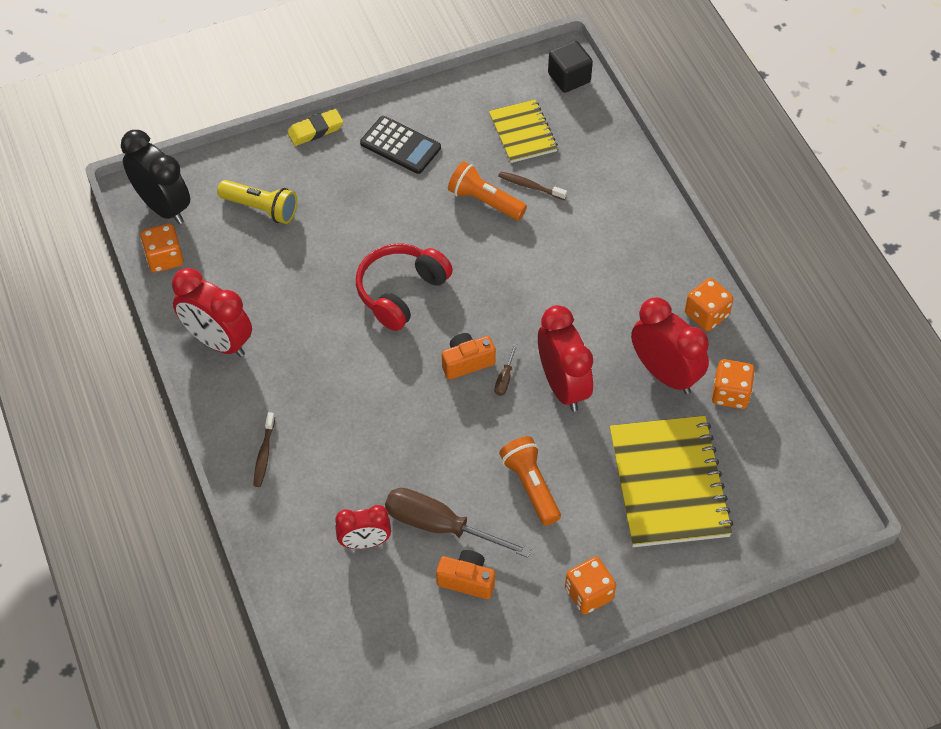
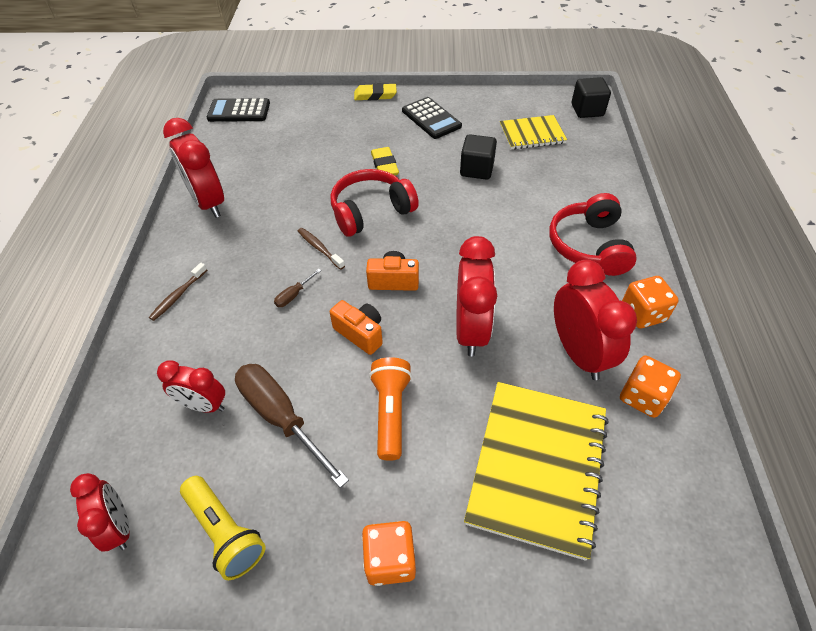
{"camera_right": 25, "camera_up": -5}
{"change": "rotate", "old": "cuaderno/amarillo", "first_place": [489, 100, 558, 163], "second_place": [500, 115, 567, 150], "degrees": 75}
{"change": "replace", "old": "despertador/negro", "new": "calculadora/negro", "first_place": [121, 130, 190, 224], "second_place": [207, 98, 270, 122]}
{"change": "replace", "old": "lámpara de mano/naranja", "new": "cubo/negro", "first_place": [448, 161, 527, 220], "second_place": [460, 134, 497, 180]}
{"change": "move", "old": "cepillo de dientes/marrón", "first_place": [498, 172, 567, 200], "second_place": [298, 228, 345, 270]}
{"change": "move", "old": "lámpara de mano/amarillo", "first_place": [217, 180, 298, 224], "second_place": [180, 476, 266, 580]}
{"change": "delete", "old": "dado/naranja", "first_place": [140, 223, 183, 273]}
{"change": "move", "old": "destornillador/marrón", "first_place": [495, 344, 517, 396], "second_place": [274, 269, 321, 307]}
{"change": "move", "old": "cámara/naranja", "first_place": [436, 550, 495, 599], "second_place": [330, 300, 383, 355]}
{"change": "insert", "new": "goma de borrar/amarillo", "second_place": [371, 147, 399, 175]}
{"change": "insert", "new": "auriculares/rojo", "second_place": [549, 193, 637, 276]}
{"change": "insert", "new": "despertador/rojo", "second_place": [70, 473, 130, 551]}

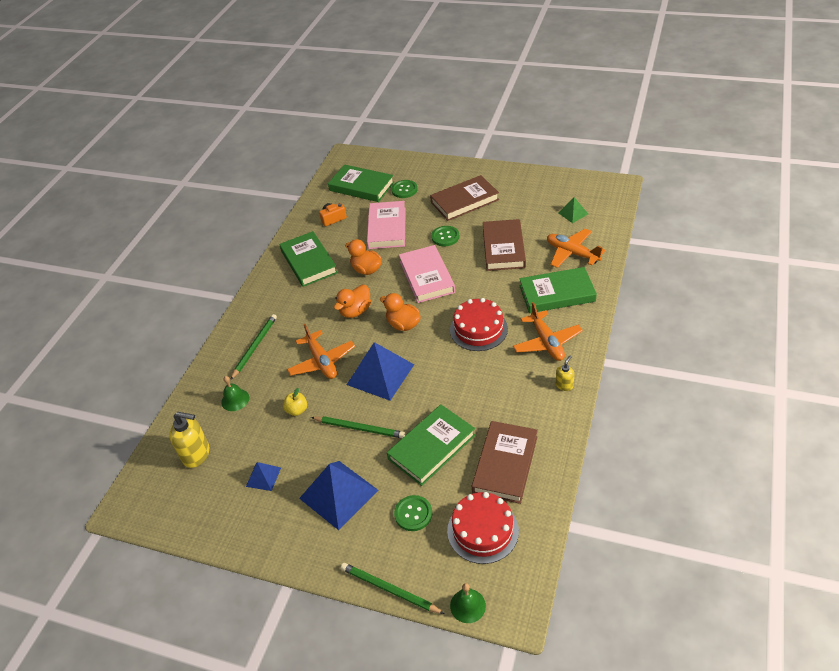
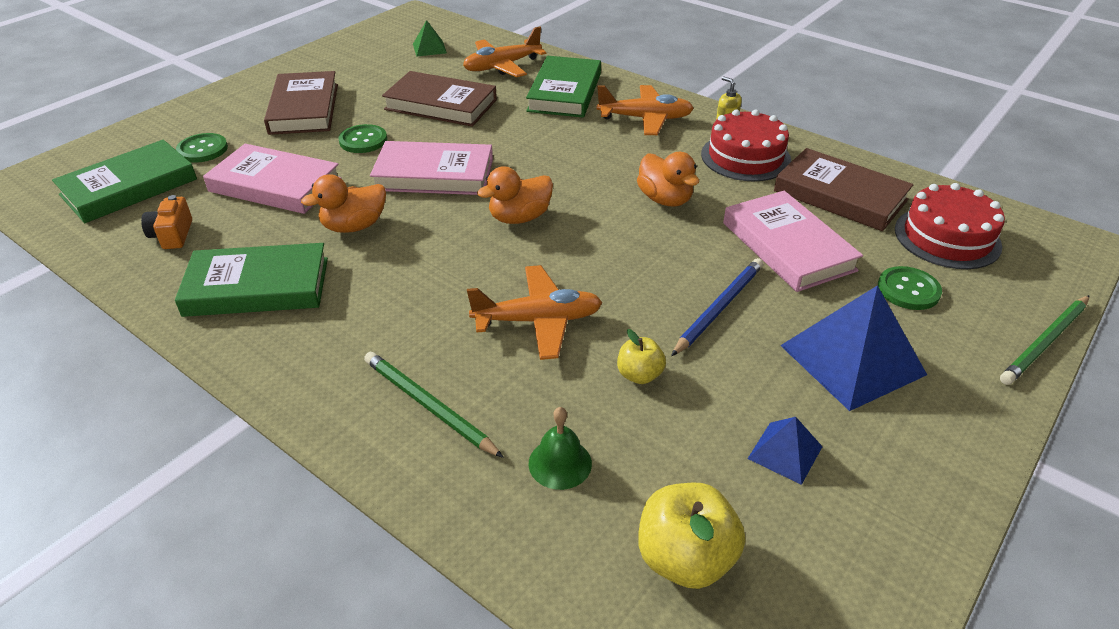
{"camera_right": -75, "camera_up": -5}
{"change": "move", "old": "pato/naranja", "first_place": [334, 285, 371, 318], "second_place": [637, 152, 699, 207]}
{"change": "move", "old": "tarta/rojo", "first_place": [450, 298, 508, 351], "second_place": [701, 110, 791, 181]}
{"change": "delete", "old": "pirámide/azul", "first_place": [346, 342, 414, 401]}
{"change": "recolor", "old": "libro/verde", "new": "libro/rosa", "first_place": [387, 405, 475, 486], "second_place": [723, 191, 863, 292]}
{"change": "replace", "old": "dispensador de jabón/amarillo", "new": "manzana/amarillo", "first_place": [169, 412, 209, 468], "second_place": [639, 483, 745, 589]}
{"change": "recolor", "old": "lápiz/verde", "new": "lápiz/azul", "first_place": [311, 416, 405, 438], "second_place": [671, 258, 763, 356]}
{"change": "delete", "old": "campana/verde", "first_place": [450, 583, 486, 623]}

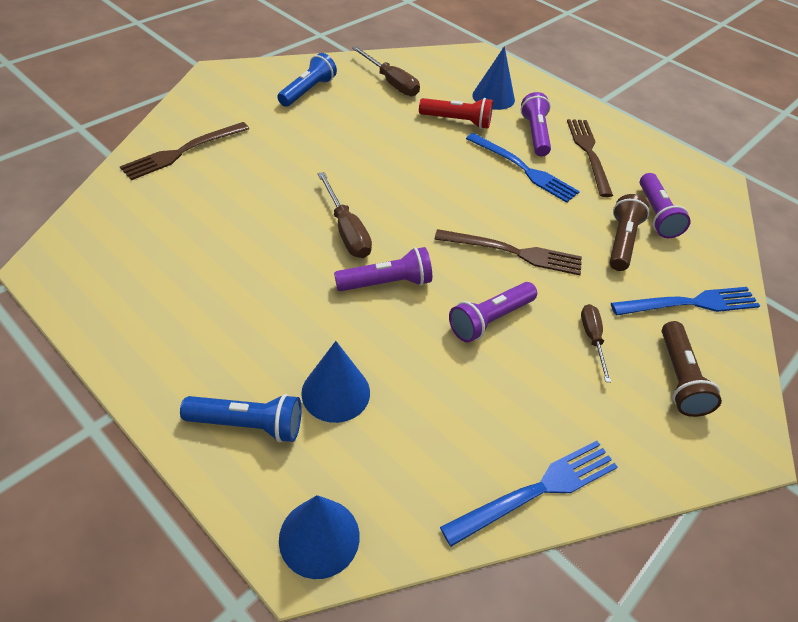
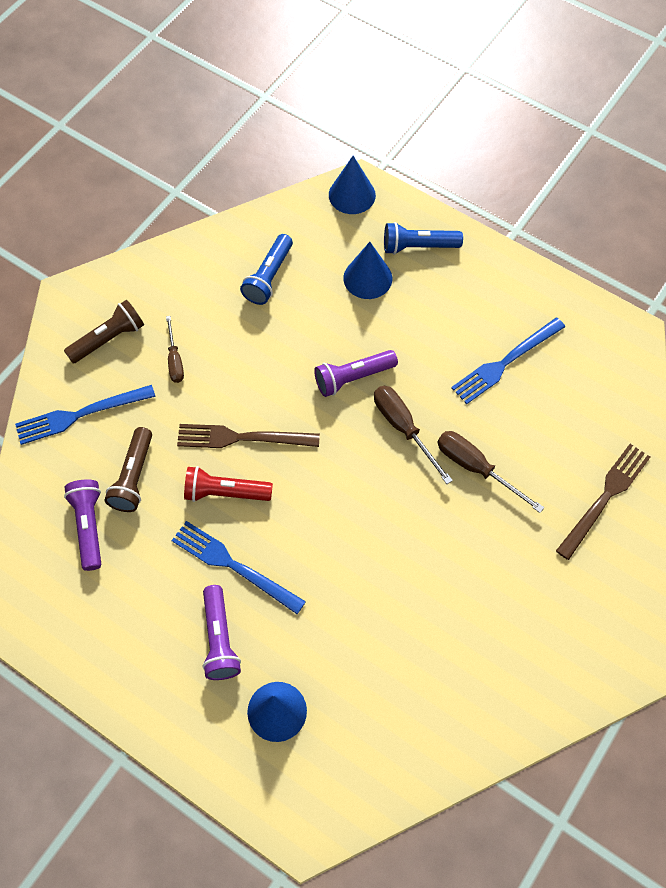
{"camera_right": 175, "camera_up": 15}
{"change": "move", "old": "destornillador/marrón", "first_place": [352, 46, 420, 96], "second_place": [437, 431, 544, 513]}
{"change": "move", "old": "lámpara de mano/azul", "first_place": [277, 53, 337, 107], "second_place": [240, 234, 293, 305]}
{"change": "move", "old": "lámpara de mano/rojo", "first_place": [419, 98, 493, 129], "second_place": [184, 466, 273, 502]}
{"change": "delete", "old": "tenedor/marrón", "first_place": [567, 119, 613, 197]}
{"change": "delete", "old": "lámpara de mano/morado", "first_place": [449, 282, 537, 342]}
{"change": "rotate", "old": "lámpara de mano/marrón", "first_place": [662, 321, 722, 417], "second_place": [64, 300, 144, 364], "degrees": 60}
{"change": "move", "old": "tenedor/azul", "first_place": [440, 441, 618, 547], "second_place": [451, 318, 565, 404]}

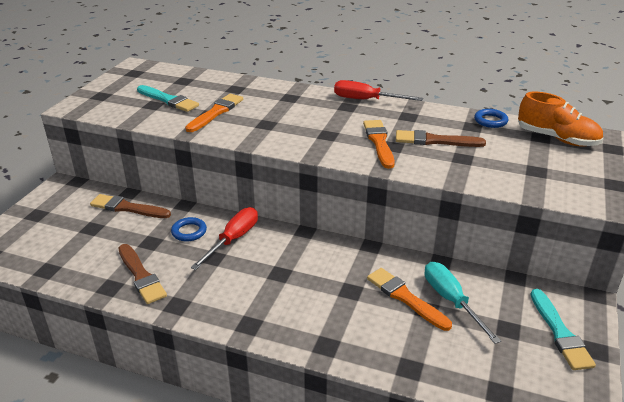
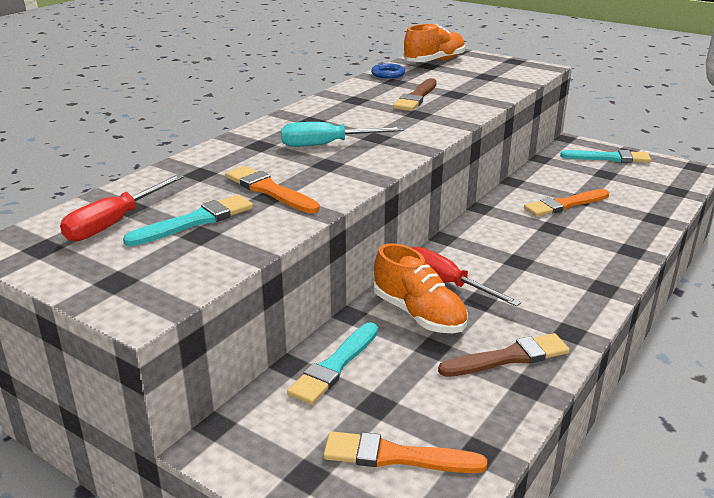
{"camera_right": -75, "camera_up": -5}
{"change": "move", "old": "destornillador/rojo", "first_place": [334, 80, 423, 101], "second_place": [60, 174, 184, 242]}
{"change": "move", "old": "pincel/naranja", "first_place": [363, 120, 395, 169], "second_place": [323, 431, 487, 473]}
{"change": "recolor", "old": "pincel/marrón", "new": "pincel/turquesa", "first_place": [90, 194, 171, 218], "second_place": [287, 322, 378, 405]}
{"change": "replace", "old": "anillo/azul", "new": "zapato/naranja", "first_place": [171, 217, 207, 241], "second_place": [374, 243, 468, 333]}
{"change": "move", "old": "destornillador/turquesa", "first_place": [425, 262, 501, 344], "second_place": [281, 122, 404, 147]}

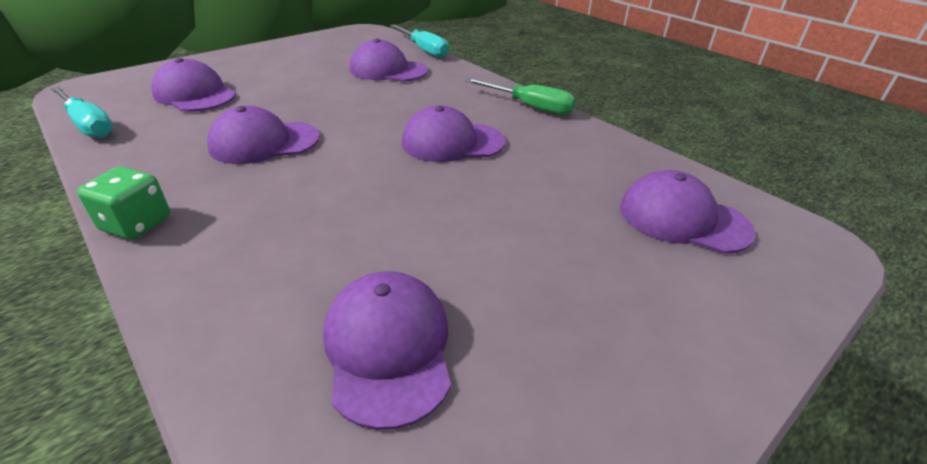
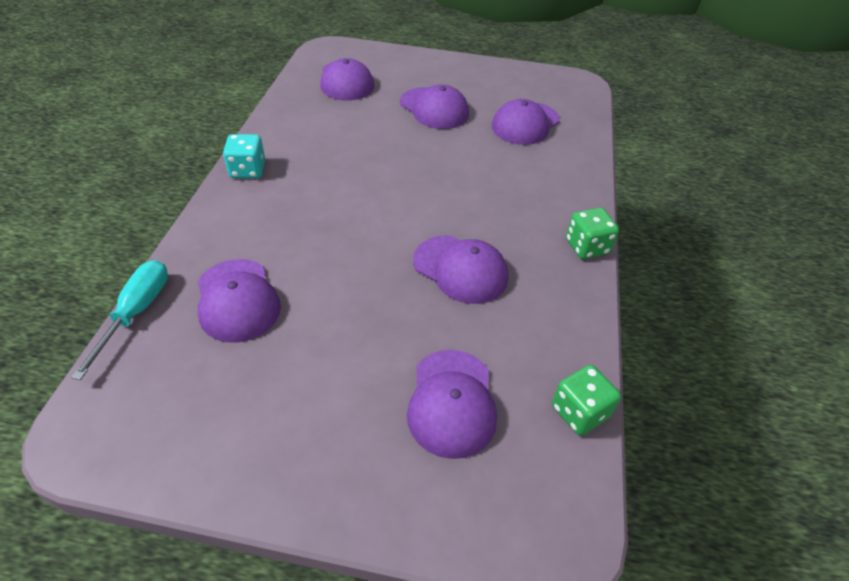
{"camera_right": -130, "camera_up": 10}
{"change": "replace", "old": "destornillador/verde", "new": "dado/turquesa", "first_place": [465, 78, 576, 115], "second_place": [223, 134, 265, 178]}
{"change": "replace", "old": "destornillador/turquesa", "new": "dado/verde", "first_place": [51, 87, 113, 138], "second_place": [552, 365, 621, 435]}
{"change": "move", "old": "gorra/morado", "first_place": [402, 105, 505, 162], "second_place": [400, 84, 469, 129]}

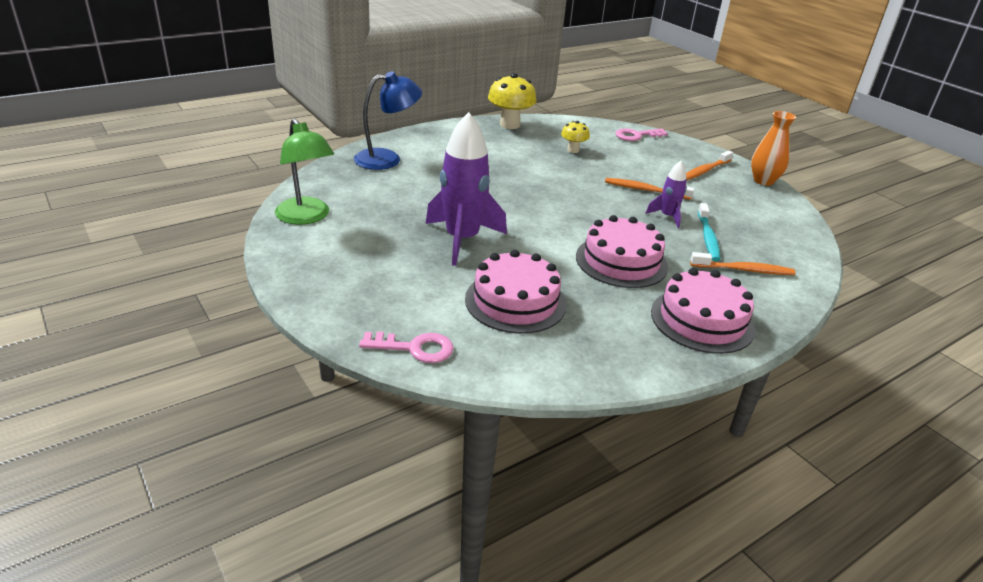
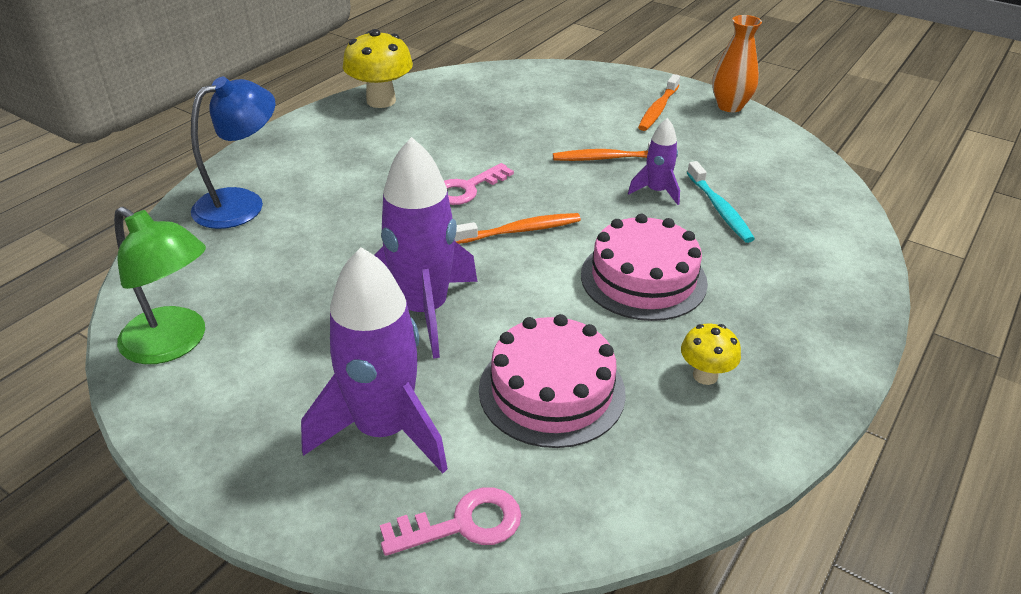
{"camera_right": -20, "camera_up": 5}
{"change": "move", "old": "seta/amarillo", "first_place": [561, 121, 590, 153], "second_place": [681, 324, 741, 385]}
{"change": "move", "old": "llave/rosa", "first_place": [615, 128, 668, 141], "second_place": [444, 163, 514, 205]}
{"change": "move", "old": "cepillo de dientes/naranja", "first_place": [690, 252, 796, 275], "second_place": [455, 213, 581, 244]}
{"change": "delete", "old": "tarta/rosa", "first_place": [651, 268, 755, 354]}
{"change": "insert", "new": "cohete/morado", "second_place": [301, 247, 448, 473]}

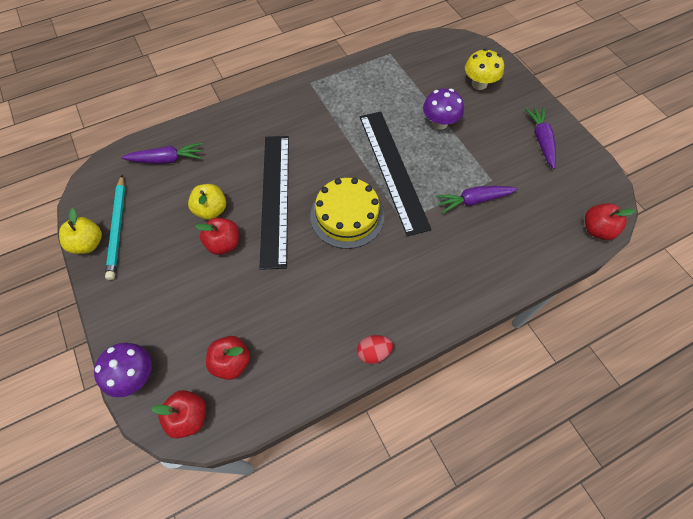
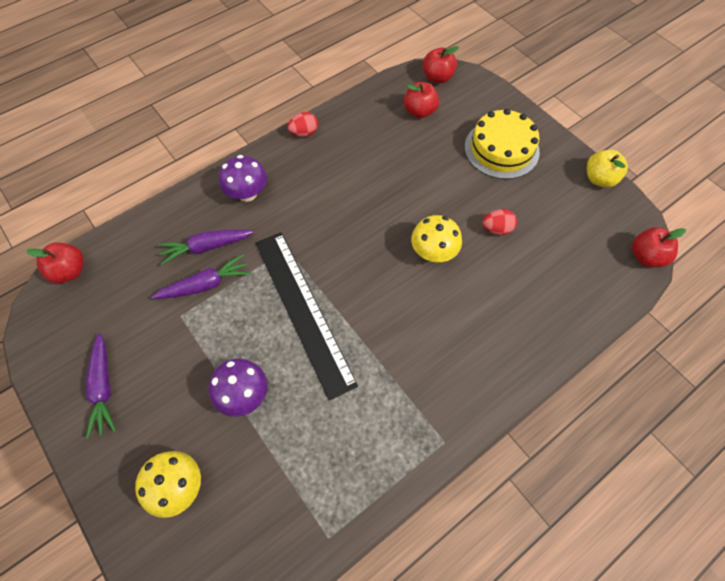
{"camera_right": 170, "camera_up": 0}
{"change": "replace", "old": "regla/negro", "new": "seta/amarillo", "first_place": [259, 136, 289, 270], "second_place": [411, 215, 462, 262]}
{"change": "move", "old": "zanahoria/morado", "first_place": [121, 142, 202, 164], "second_place": [158, 229, 254, 265]}
{"change": "delete", "old": "lápiz/turquesa", "first_place": [105, 175, 125, 280]}
{"change": "move", "old": "tarta/amarillo", "first_place": [310, 178, 384, 249], "second_place": [465, 109, 540, 179]}
{"change": "replace", "old": "manzana/amarillo", "new": "huevo/rojo", "first_place": [188, 184, 226, 220], "second_place": [482, 209, 517, 235]}
{"change": "move", "old": "manzana/rojo", "first_place": [195, 218, 239, 255], "second_place": [632, 227, 686, 267]}
{"change": "move", "old": "seta/morado", "first_place": [94, 343, 152, 397], "second_place": [219, 155, 267, 202]}

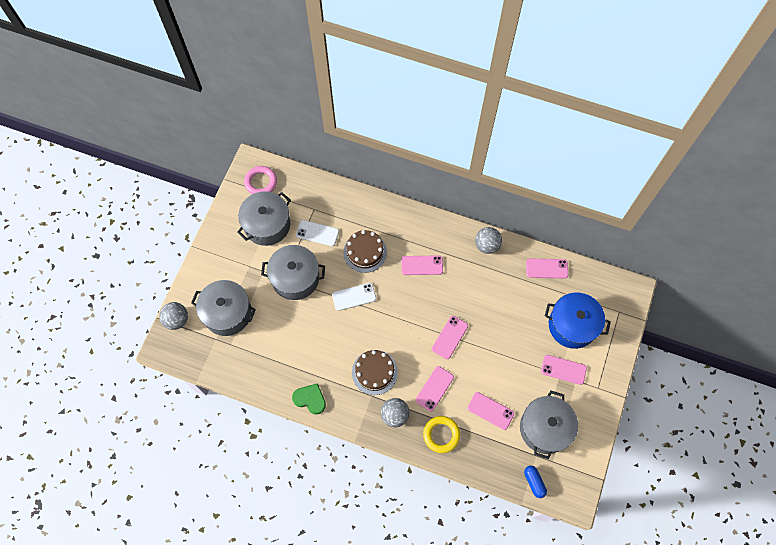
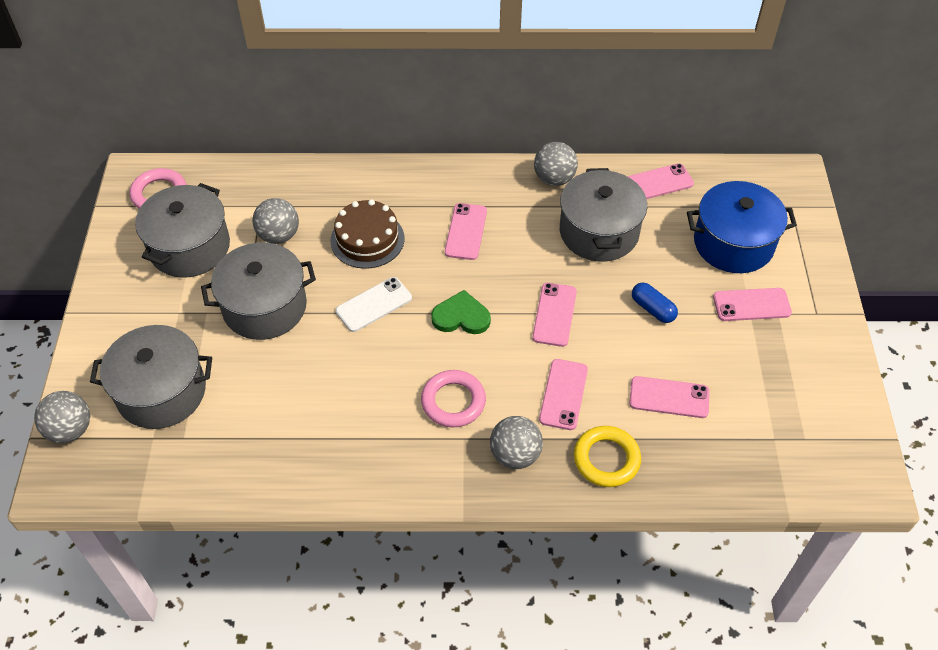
{"camera_right": -20, "camera_up": -15}
{"change": "replace", "old": "móvil/blanco", "new": "pelota/gris", "first_place": [296, 220, 339, 246], "second_place": [252, 198, 299, 244]}
{"change": "rotate", "old": "móvil/rosa", "first_place": [401, 256, 443, 275], "second_place": [445, 203, 487, 260], "degrees": -60}
{"change": "replace", "old": "tarta/marrón", "new": "anillo/rosa", "first_place": [352, 350, 398, 395], "second_place": [421, 370, 486, 427]}
{"change": "move", "old": "corazón/verde", "first_place": [292, 383, 326, 414], "second_place": [431, 290, 491, 334]}
{"change": "move", "old": "olla/gris", "first_place": [520, 390, 578, 459], "second_place": [560, 168, 647, 262]}
{"change": "move", "old": "cápsula/azul", "first_place": [524, 466, 547, 498], "second_place": [632, 282, 678, 323]}

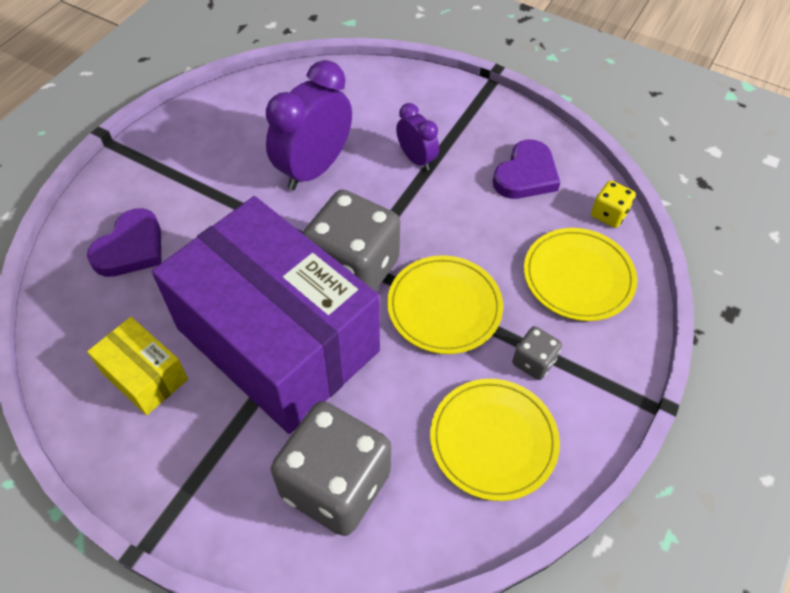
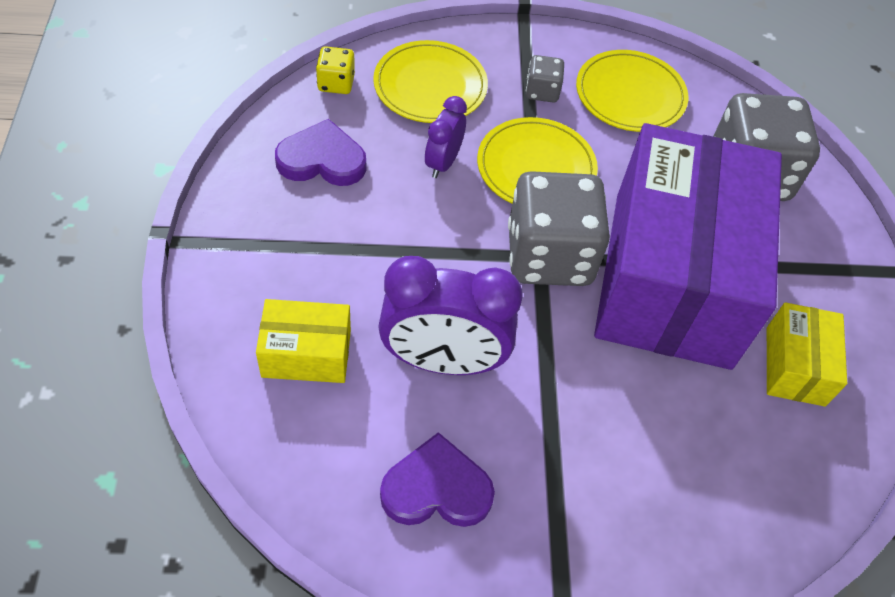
{"camera_right": -125, "camera_up": 0}
{"change": "move", "old": "despertador/morado", "first_place": [396, 103, 439, 171], "second_place": [425, 96, 467, 178]}
{"change": "move", "old": "corazón/morado", "first_place": [87, 208, 162, 277], "second_place": [380, 432, 495, 527]}
{"change": "insert", "new": "caja/amarillo", "second_place": [256, 299, 351, 383]}

